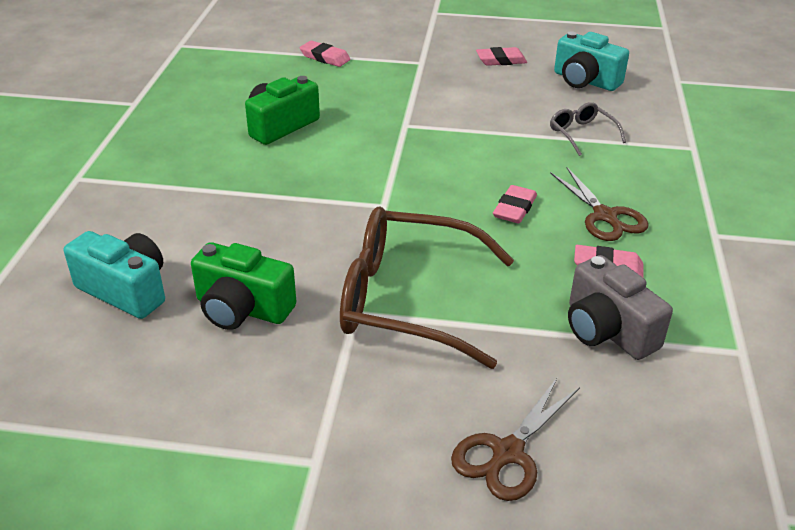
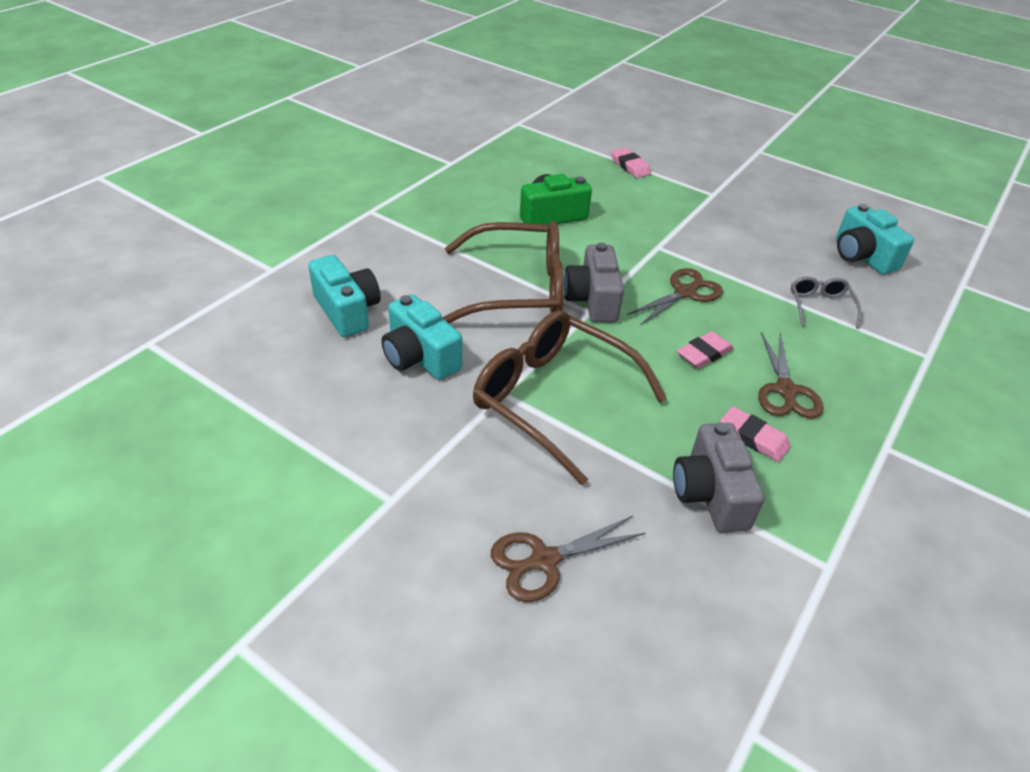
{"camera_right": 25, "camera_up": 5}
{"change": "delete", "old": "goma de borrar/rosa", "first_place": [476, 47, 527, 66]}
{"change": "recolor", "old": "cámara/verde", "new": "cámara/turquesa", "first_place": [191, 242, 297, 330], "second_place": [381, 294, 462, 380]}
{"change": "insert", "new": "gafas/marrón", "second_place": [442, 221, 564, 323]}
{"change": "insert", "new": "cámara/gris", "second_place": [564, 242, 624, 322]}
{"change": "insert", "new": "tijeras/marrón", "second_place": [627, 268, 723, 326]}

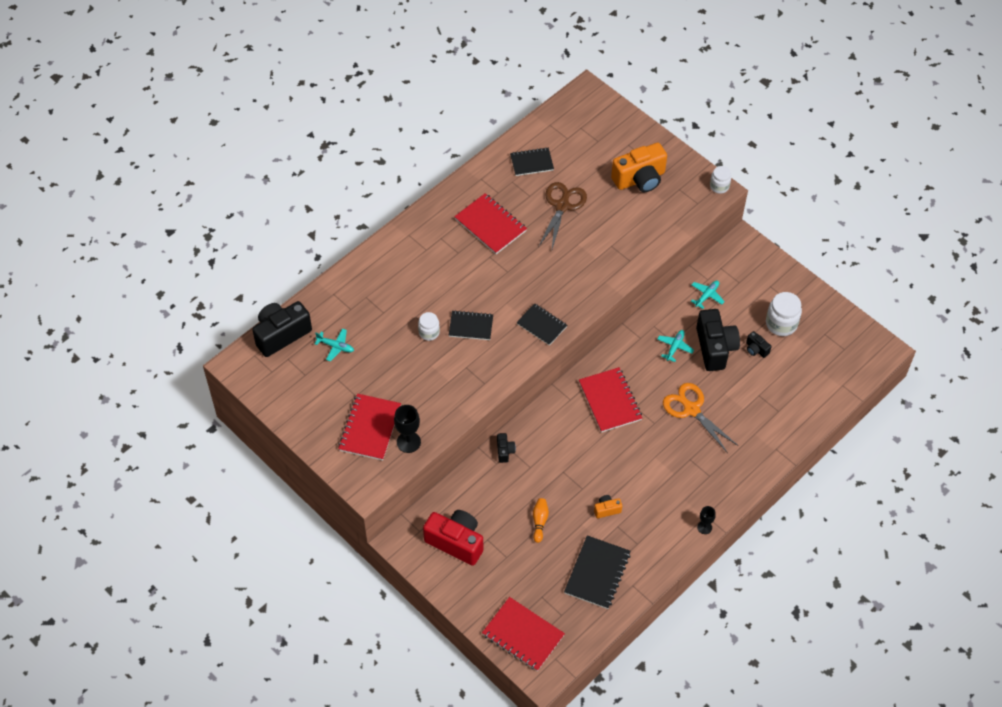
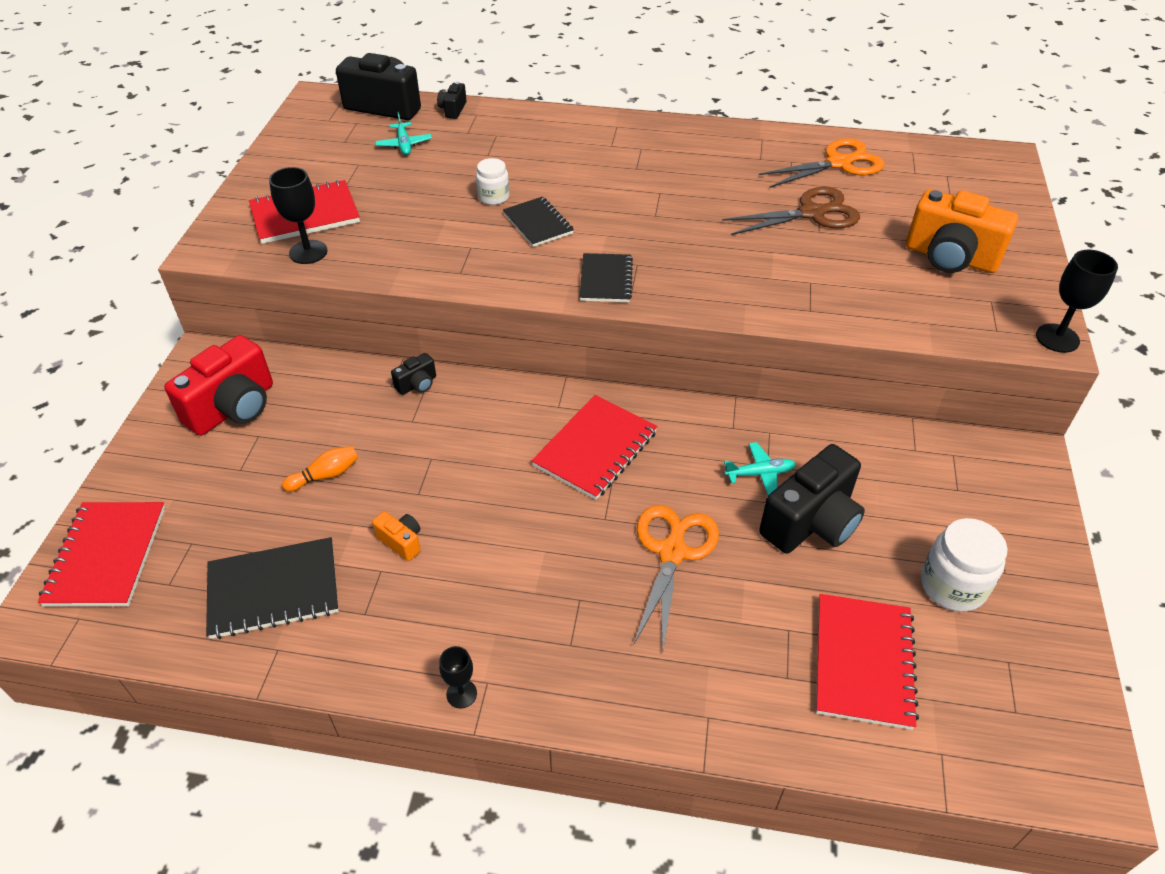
{"camera_right": 55, "camera_up": -10}
{"change": "replace", "old": "cuaderno/negro", "new": "tijeras/naranja", "first_place": [510, 147, 554, 176], "second_place": [759, 138, 885, 188]}
{"change": "replace", "old": "tarro/blanco", "new": "copa/negro", "first_place": [710, 166, 731, 194], "second_place": [1036, 250, 1118, 353]}
{"change": "move", "old": "cuaderno/rojo", "first_place": [454, 193, 527, 254], "second_place": [816, 594, 919, 730]}
{"change": "delete", "old": "avión/turquesa", "first_place": [691, 281, 725, 309]}
{"change": "move", "old": "cámara/negro", "first_place": [746, 331, 772, 358], "second_place": [437, 82, 467, 119]}
{"change": "rotate", "old": "cámara/rojo", "first_place": [423, 510, 483, 566], "second_place": [164, 335, 273, 436], "degrees": 45}

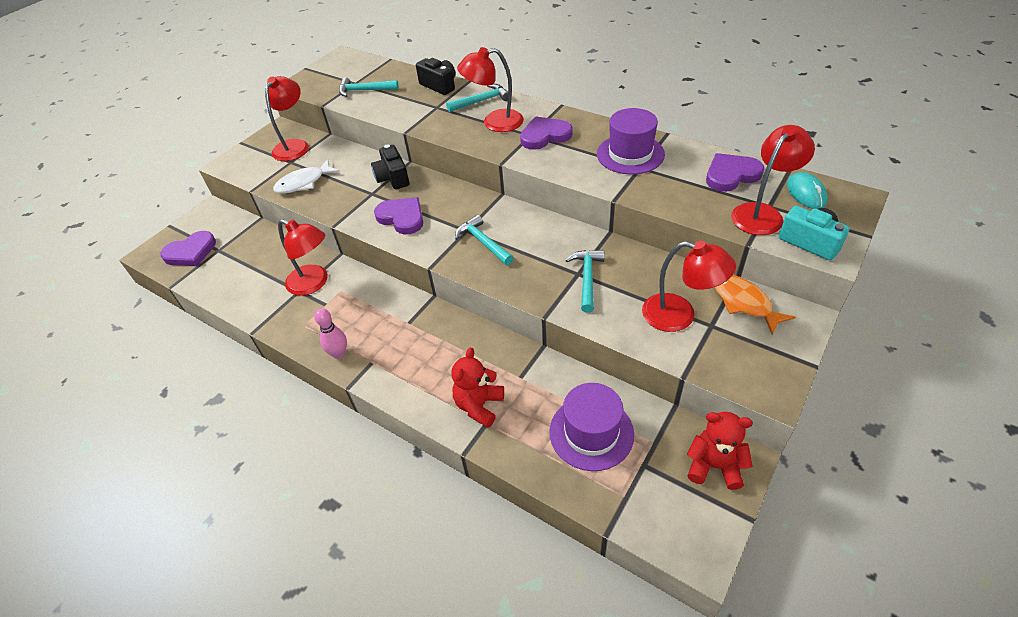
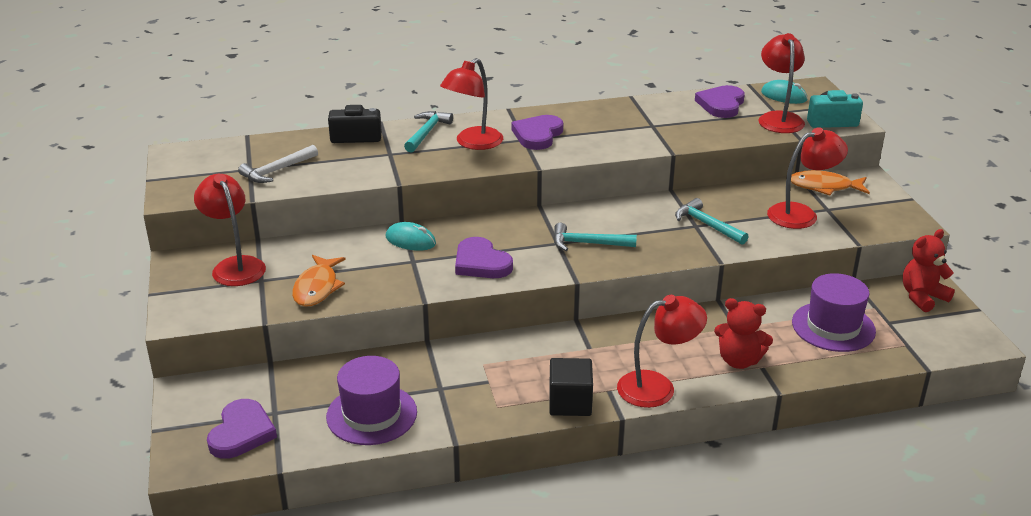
{"camera_right": -50, "camera_up": -15}
{"change": "recolor", "old": "martillo/turquesa", "new": "martillo/blanco", "first_place": [339, 77, 399, 97], "second_place": [238, 145, 318, 183]}
{"change": "move", "old": "sombrero/morado", "first_place": [597, 108, 665, 175], "second_place": [326, 356, 417, 445]}
{"change": "replace", "old": "cámara/negro", "new": "ratón/turquesa", "first_place": [371, 144, 409, 189], "second_place": [386, 222, 436, 251]}
{"change": "recolor", "old": "pez/blanco", "new": "pez/naranja", "first_place": [273, 159, 340, 194], "second_place": [292, 255, 346, 307]}
{"change": "rotate", "old": "corazón/morado", "first_place": [374, 197, 423, 234], "second_place": [455, 237, 513, 278], "degrees": -120}
{"change": "move", "old": "lámpara/rojo", "first_place": [278, 219, 328, 296], "second_place": [617, 295, 707, 408]}
{"change": "replace", "old": "bolo/rosa", "new": "cubo/negro", "first_place": [314, 308, 347, 359], "second_place": [549, 358, 593, 416]}
{"change": "rotate", "old": "osito/rojo", "first_place": [451, 348, 504, 428], "second_place": [714, 298, 773, 369], "degrees": -45}

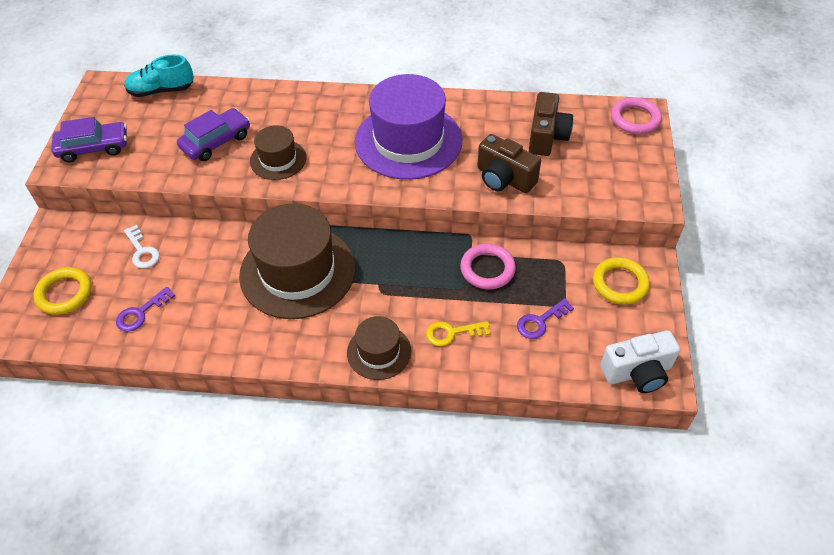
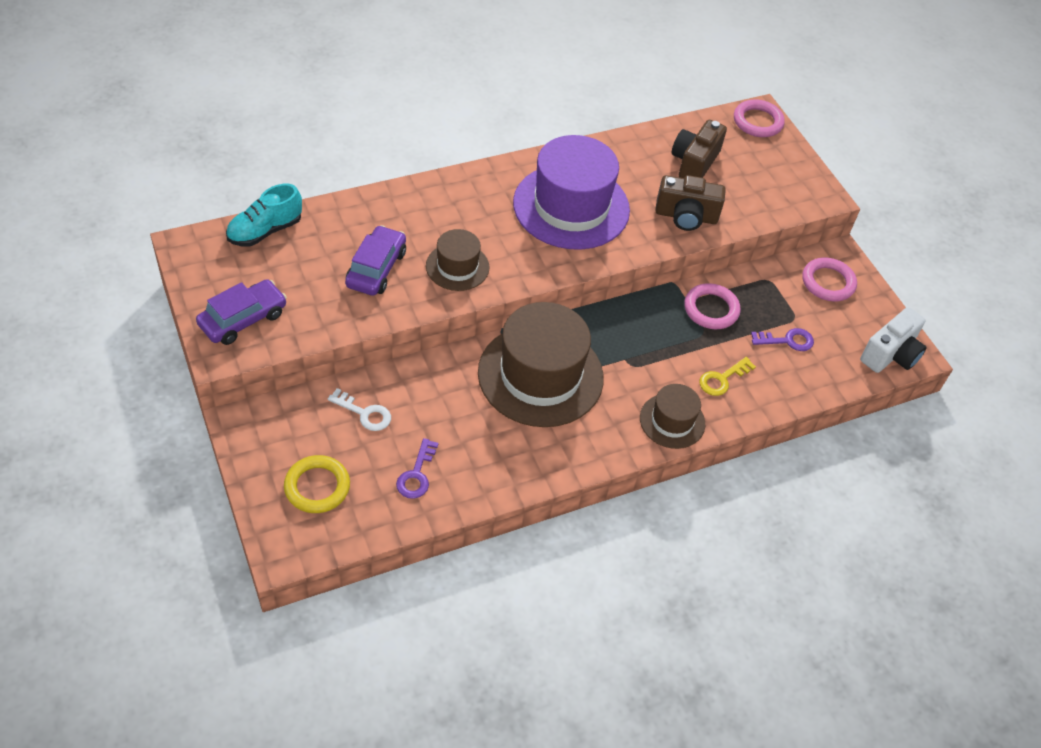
{"camera_right": -35, "camera_up": 0}
{"change": "rotate", "old": "cámara/marrón", "first_place": [529, 92, 573, 156], "second_place": [672, 120, 727, 178], "degrees": -135}
{"change": "recolor", "old": "anillo/amarillo", "new": "anillo/rosa", "first_place": [593, 257, 650, 304], "second_place": [802, 257, 857, 301]}
{"change": "rotate", "old": "llave/morado", "first_place": [517, 298, 574, 339], "second_place": [751, 328, 814, 351], "degrees": -120}

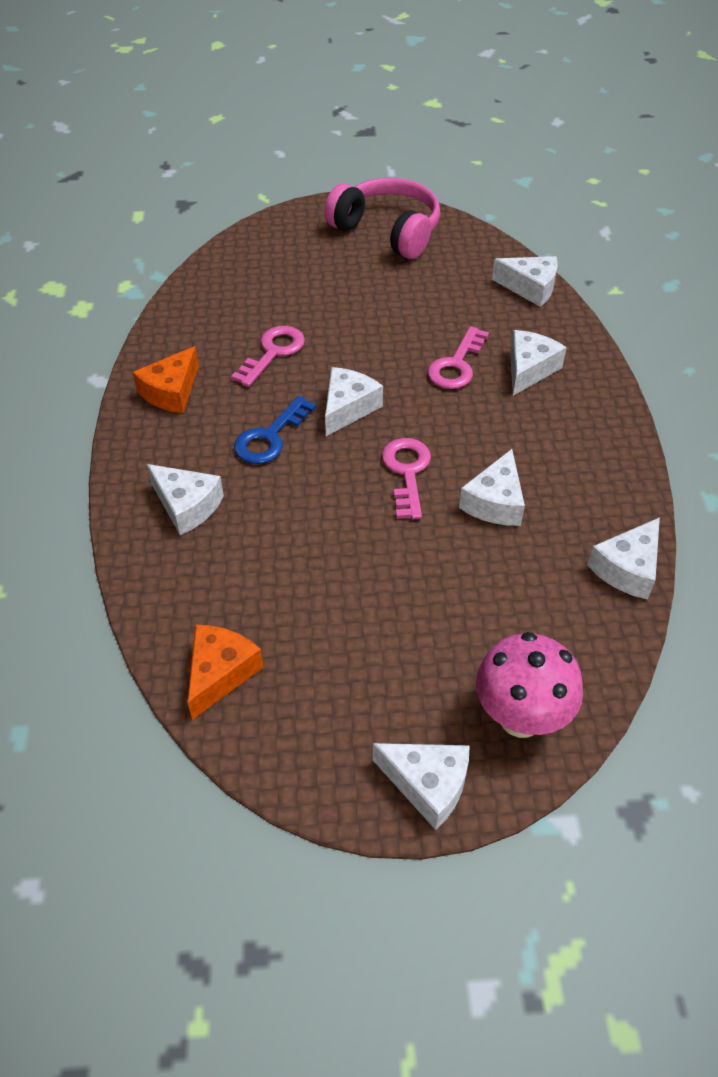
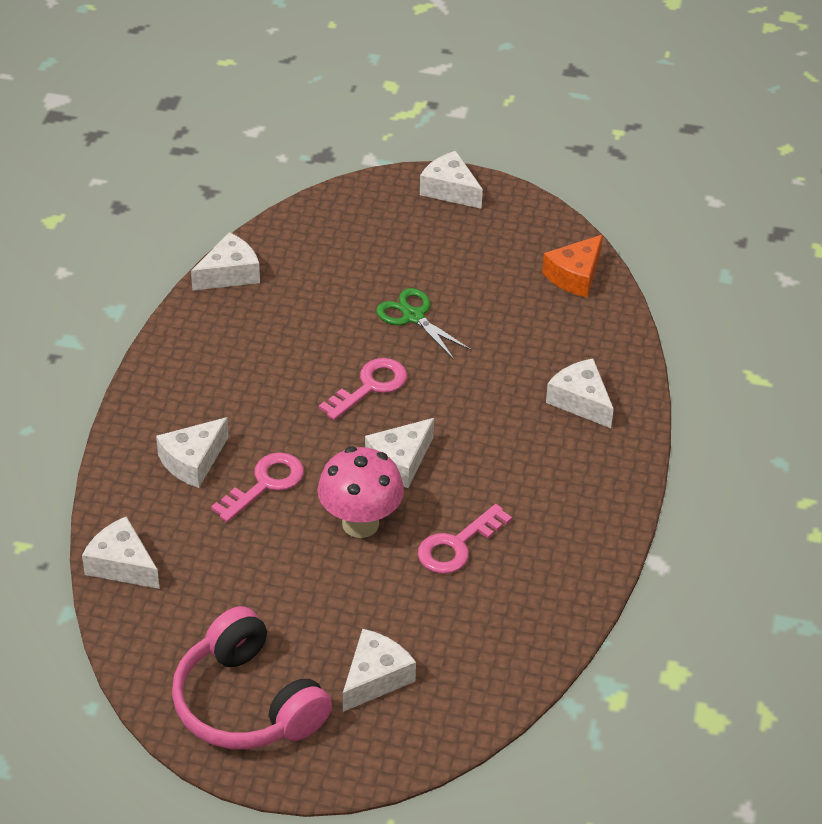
{"camera_right": -165, "camera_up": -5}
{"change": "delete", "old": "queso/naranja", "first_place": [133, 346, 199, 413]}
{"change": "delete", "old": "llave/azul", "first_place": [234, 396, 316, 464]}
{"change": "rotate", "old": "llave/rosa", "first_place": [382, 438, 431, 519], "second_place": [319, 358, 407, 420], "degrees": -150}
{"change": "move", "old": "queso/blanco", "first_place": [459, 449, 525, 526], "second_place": [343, 629, 416, 712]}
{"change": "move", "old": "seta/rosa", "first_place": [476, 632, 583, 738], "second_place": [317, 446, 404, 538]}
{"change": "insert", "new": "tijeras/verde", "second_place": [376, 288, 472, 359]}

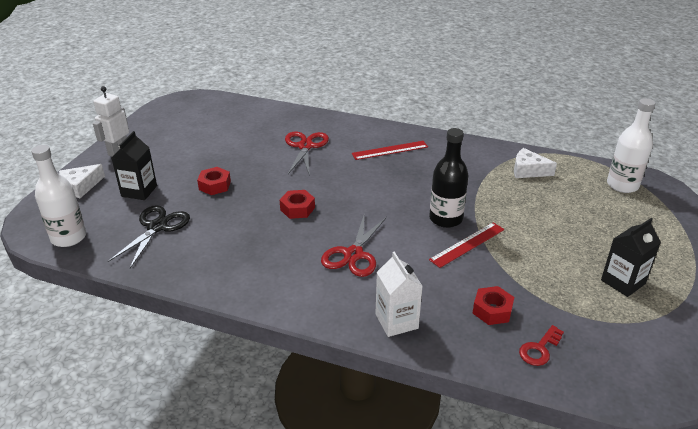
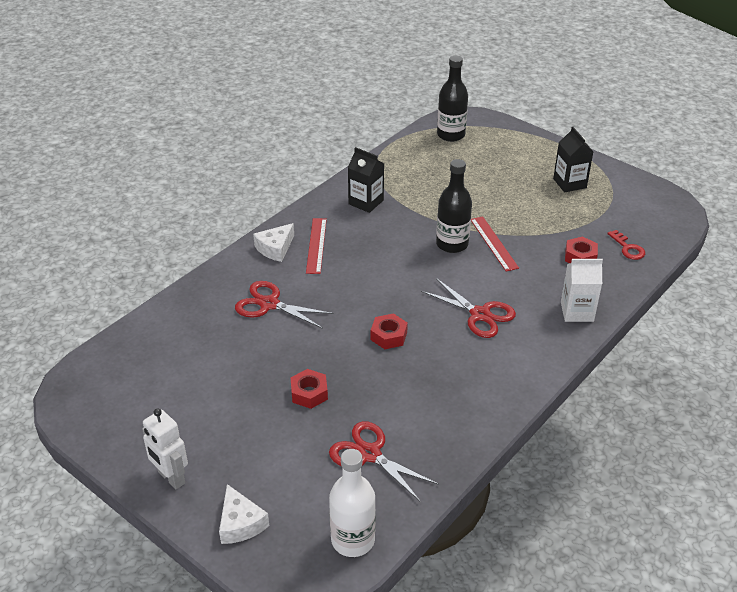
{"camera_right": -70, "camera_up": 5}
{"change": "recolor", "old": "botella/blanco", "new": "botella/negro", "first_place": [607, 98, 656, 193], "second_place": [437, 56, 468, 142]}
{"change": "move", "old": "cartón de leche/negro", "first_place": [112, 131, 157, 200], "second_place": [348, 147, 384, 213]}
{"change": "move", "old": "queso/blanco", "first_place": [514, 148, 557, 178], "second_place": [253, 223, 294, 262]}
{"change": "recolor", "old": "tijeras/negro", "new": "tijeras/rojo", "first_place": [108, 205, 190, 268], "second_place": [329, 421, 439, 502]}

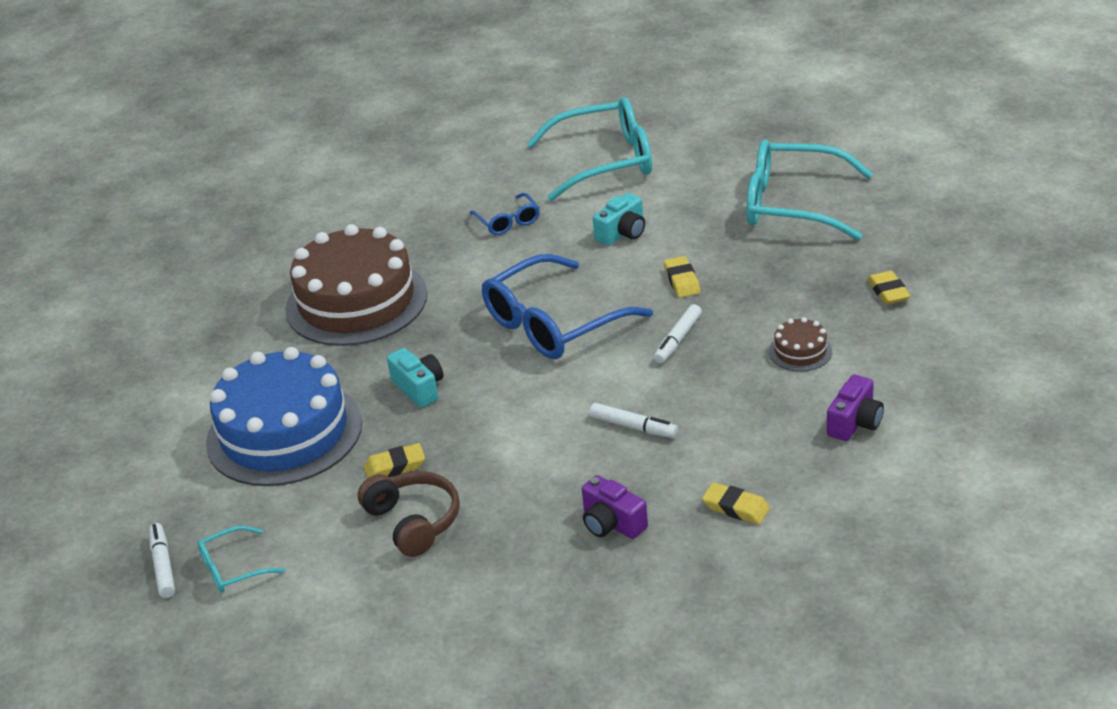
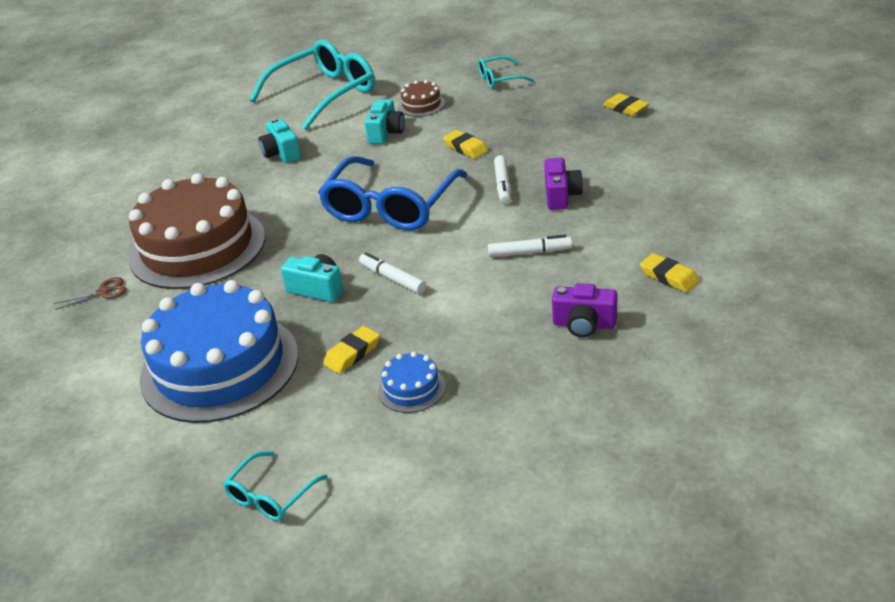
{"camera_right": -30, "camera_up": 0}
{"change": "resize", "old": "gafas/turquesa", "first_place": [746, 140, 873, 240], "second_place": [478, 56, 534, 88], "factor": 0.48}
{"change": "replace", "old": "gafas/azul", "new": "cámara/turquesa", "first_place": [469, 193, 540, 235], "second_place": [258, 118, 301, 163]}
{"change": "move", "old": "tarta/marrón", "first_place": [769, 317, 832, 371], "second_place": [398, 80, 445, 117]}
{"change": "move", "old": "cámara/morado", "first_place": [827, 375, 884, 441], "second_place": [544, 158, 583, 210]}
{"change": "replace", "old": "auriculares/marrón", "new": "tarta/azul", "first_place": [358, 471, 460, 557], "second_place": [378, 351, 446, 413]}
{"change": "rotate", "old": "goma de borrar/amarillo", "first_place": [702, 482, 770, 524], "second_place": [640, 253, 699, 292], "degrees": 45}
{"change": "move", "old": "rotulador/blanco", "first_place": [149, 523, 175, 598], "second_place": [359, 252, 426, 294]}
{"change": "insert", "new": "tijeras/marrón", "second_place": [54, 277, 126, 310]}

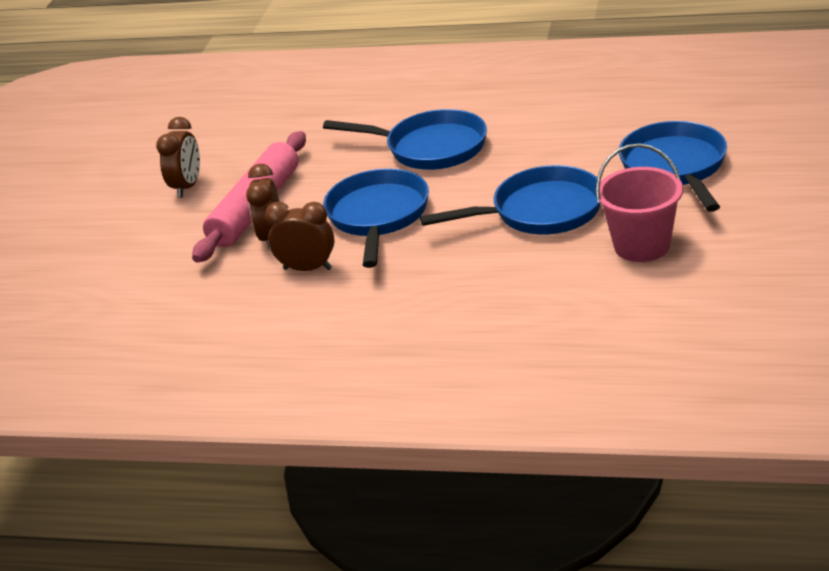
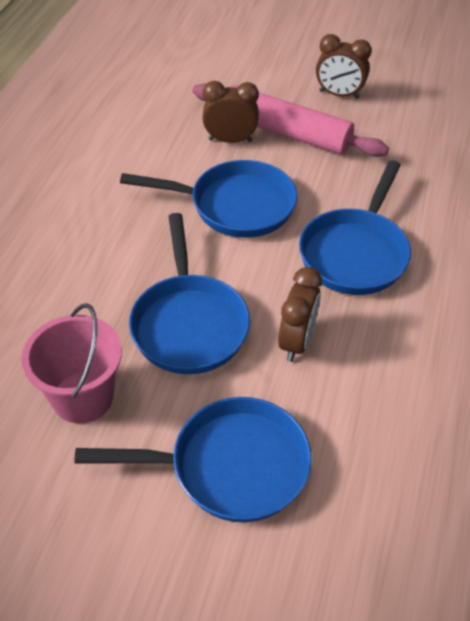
{"camera_right": 90, "camera_up": 15}
{"change": "move", "old": "despertador/marrón", "first_place": [265, 202, 334, 271], "second_place": [278, 267, 322, 362]}

